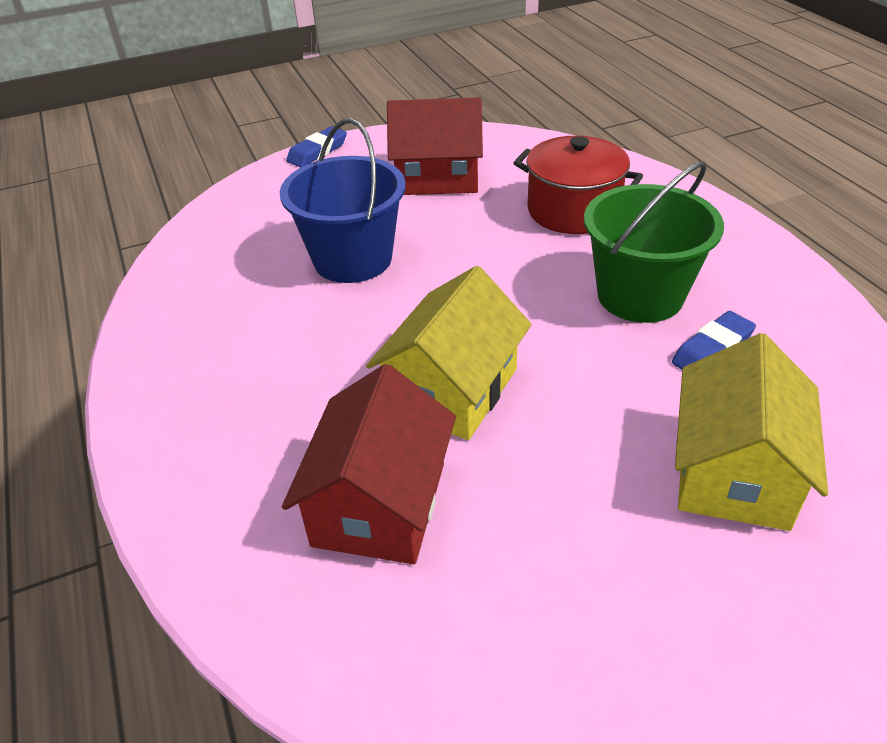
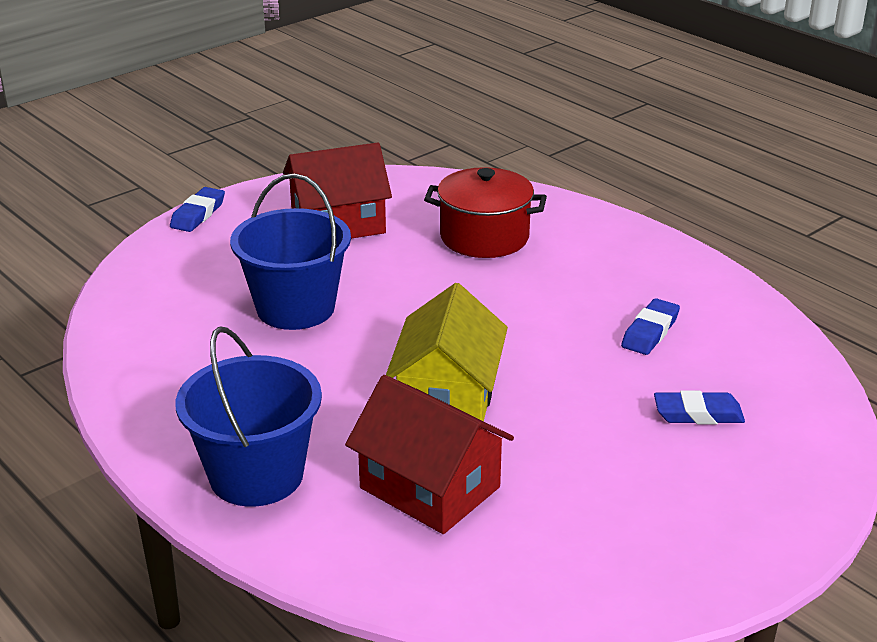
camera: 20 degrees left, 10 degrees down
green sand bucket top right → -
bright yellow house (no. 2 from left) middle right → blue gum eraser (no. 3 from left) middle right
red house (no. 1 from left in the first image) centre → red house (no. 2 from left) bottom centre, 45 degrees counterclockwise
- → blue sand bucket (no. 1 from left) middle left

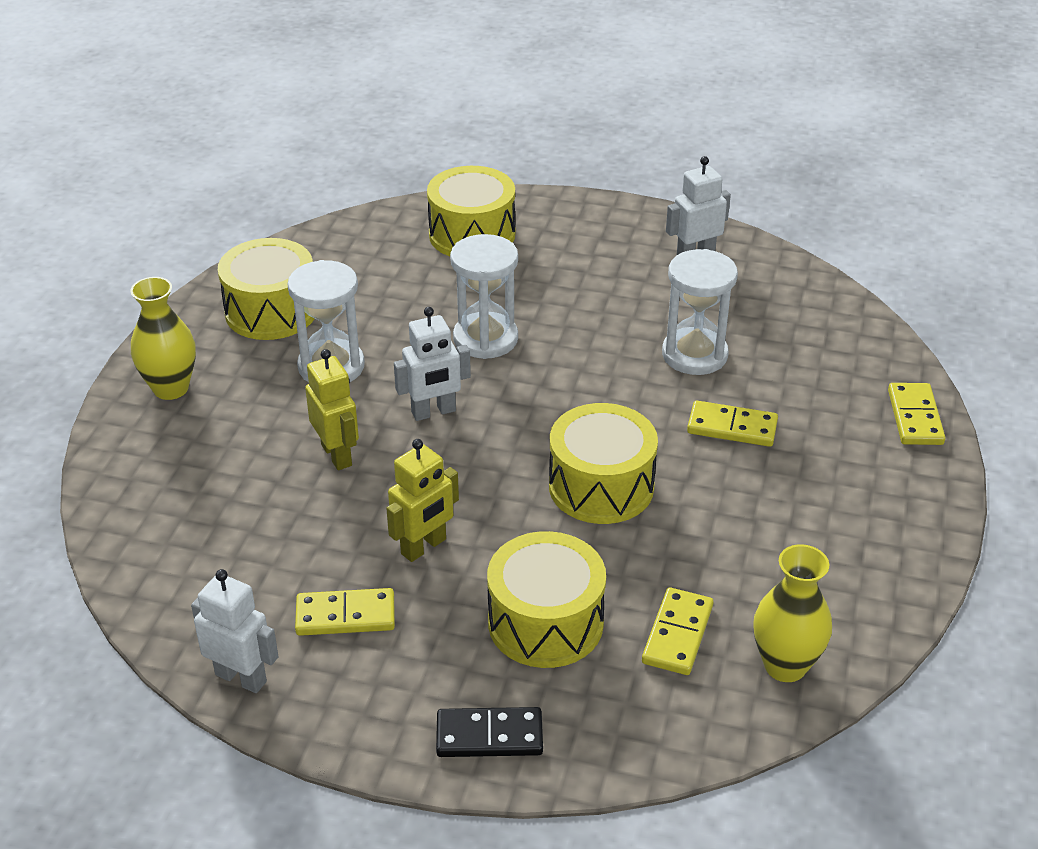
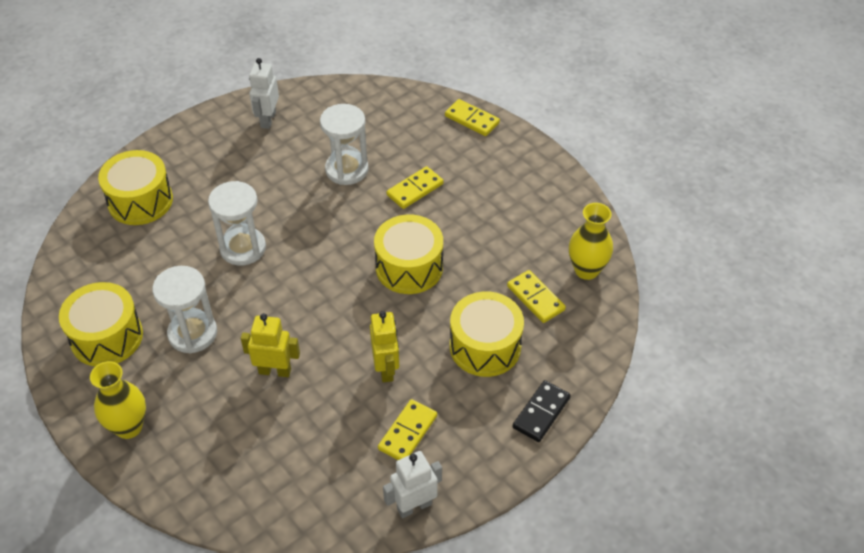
camera: 55 degrees left, 10 degrees up
snow-white toy robot (no. 2 from left) centre → -

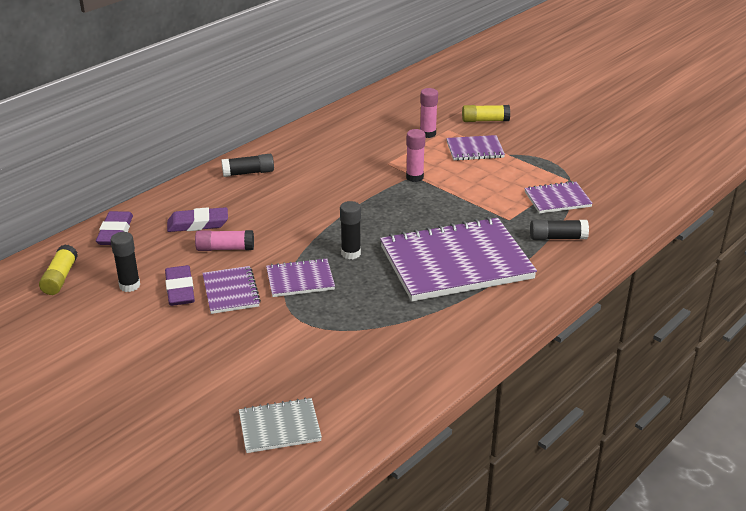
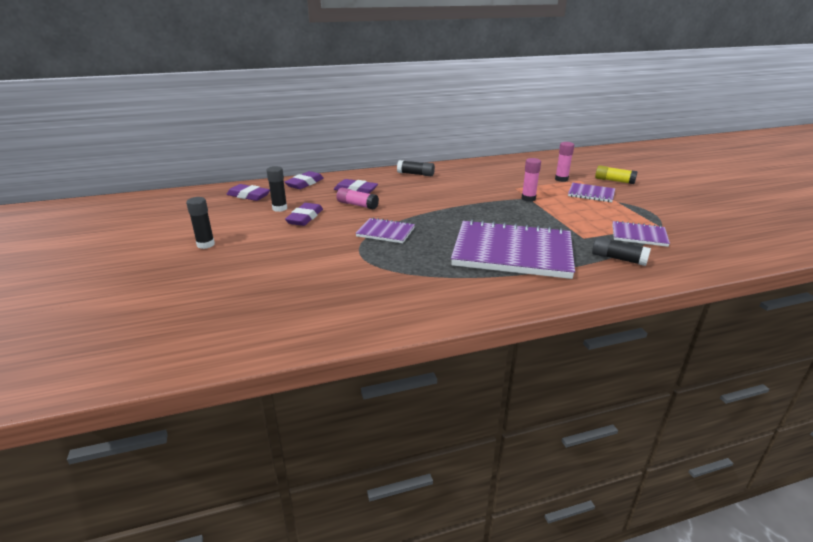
camera: 30 degrees right, 5 degrees down
jet-black glue stick (no. 3 from left in the first image) centre → jet-black glue stick (no. 1 from left) middle left, shifted
bright yellow glue stick (no. 1 from left) middle left → royal purple gum eraser (no. 1 from left) middle left
royal purple notepad (no. 1 from left) middle left → -
gray notepad bottom centre → -

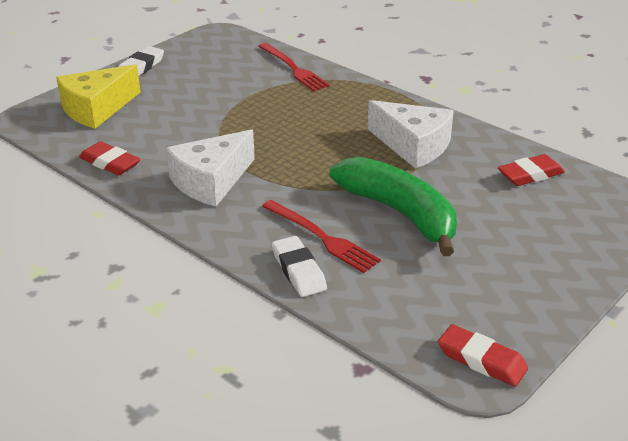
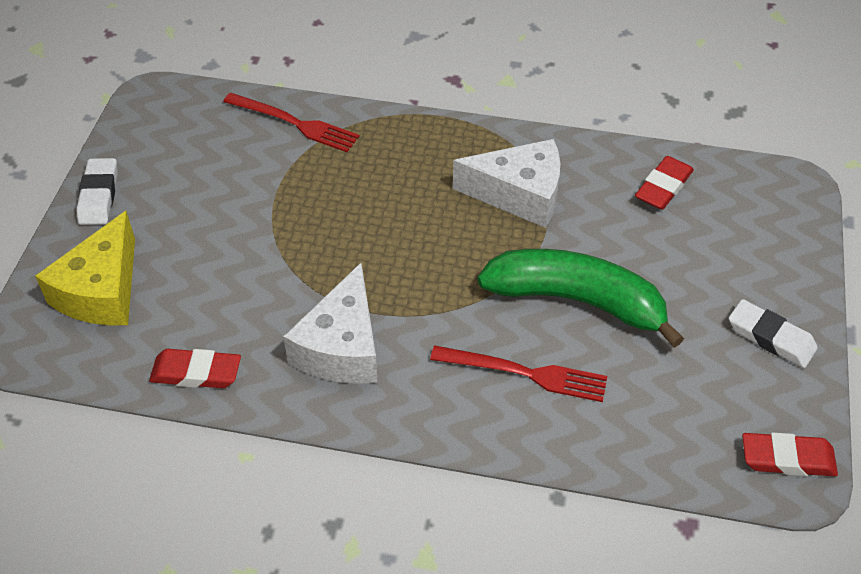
camera: 30 degrees left, 15 degrees up
snow-white gum eraser (no. 2 from left) centre → snow-white gum eraser (no. 2 from left) middle right, shifted

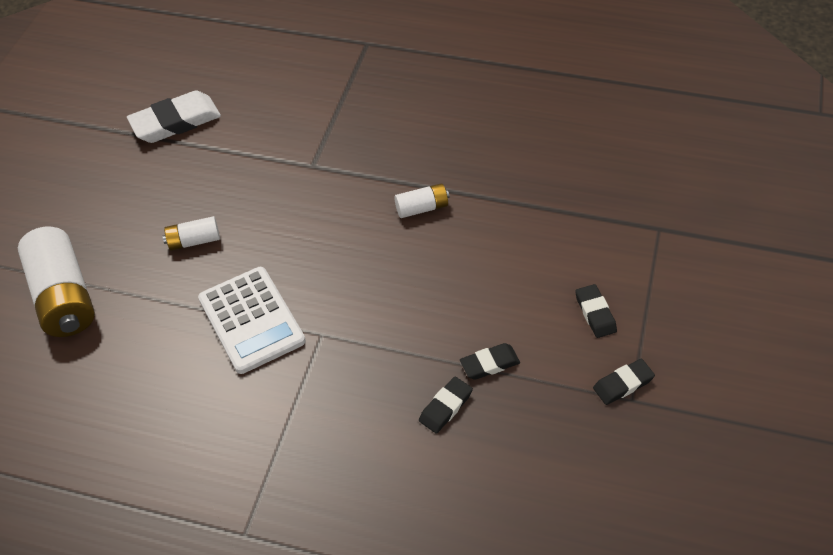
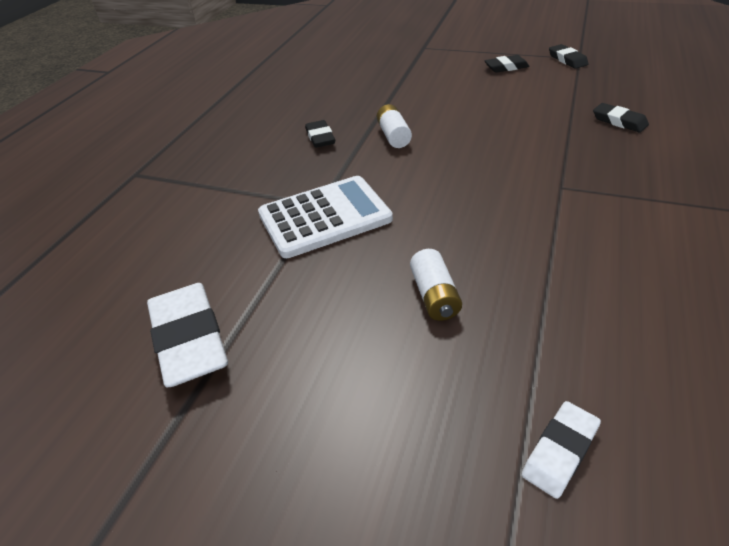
camera: 85 degrees left, 10 degrees down
snow-white power cell (no. 1 from left) middle left → snow-white gum eraser (no. 2 from left) bottom right
snow-white calculator middle left → snow-white calculator centre, shifted
jet-black gum eraser (no. 2 from left in the first image) centre → jet-black gum eraser (no. 1 from left) top centre, shifted

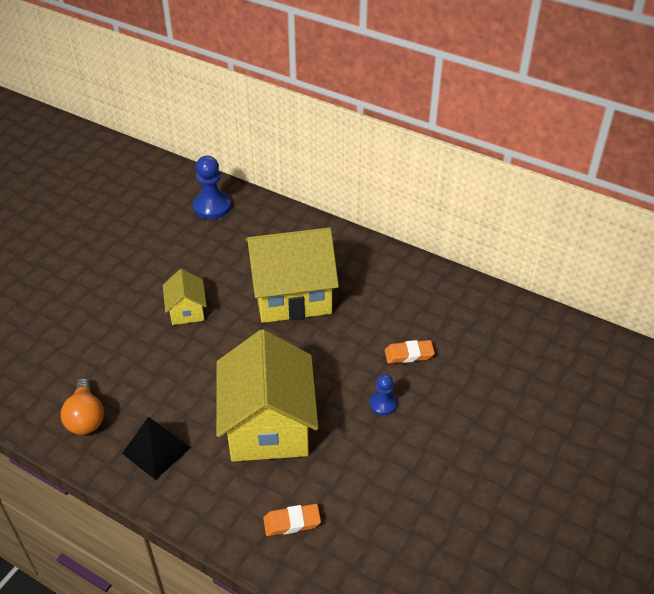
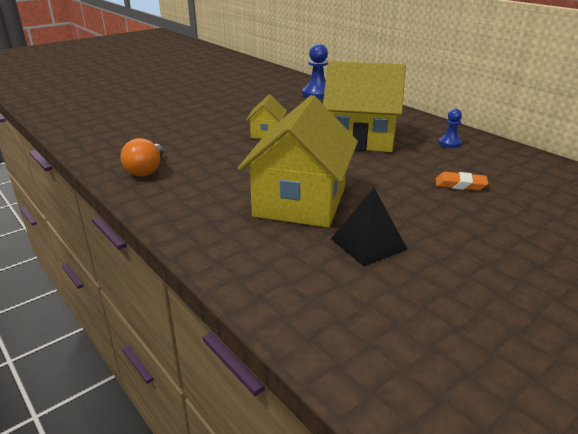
camera: 20 degrees right, 15 degrees down
blue game pawn (no. 2 from left) centre → blue game pawn (no. 2 from left) top right, shifted
jet-black solid pyramid bottom left → jet-black solid pyramid centre, shifted
bright orange gum eraser (no. 1 from left) bottom centre → -

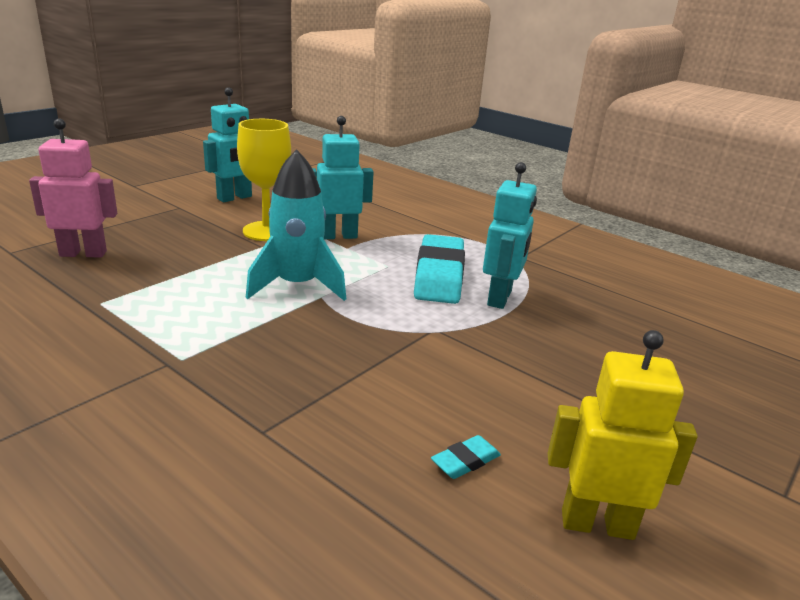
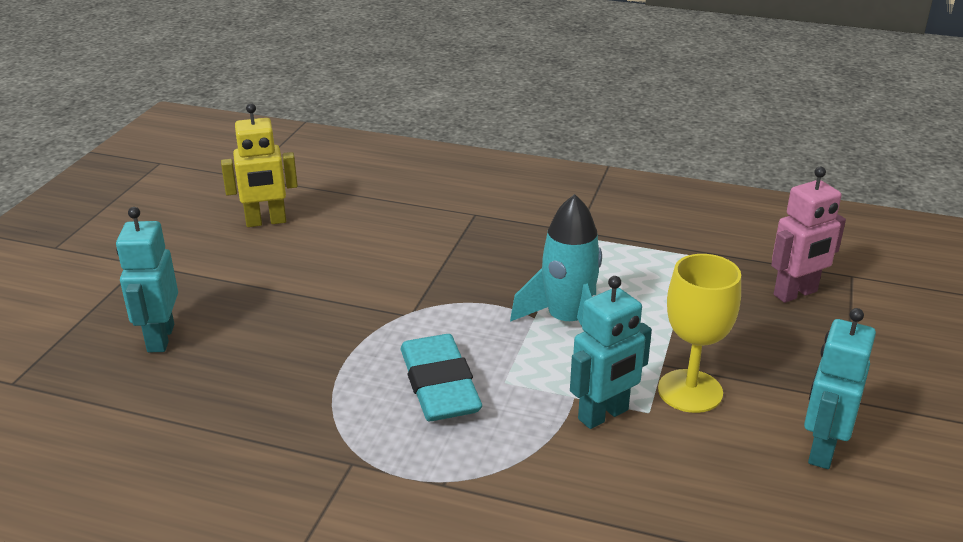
camera: 160 degrees right, 5 degrees up
teal toy robot (no. 3 from left in the first image) centre → teal toy robot (no. 1 from left) middle left, shifted
teal gum eraser (no. 2 from left) bottom centre → -

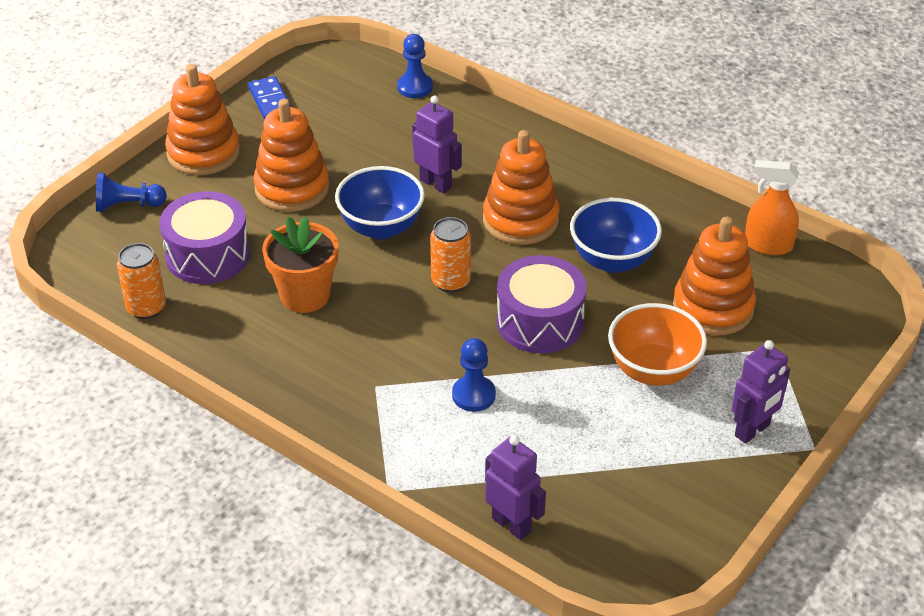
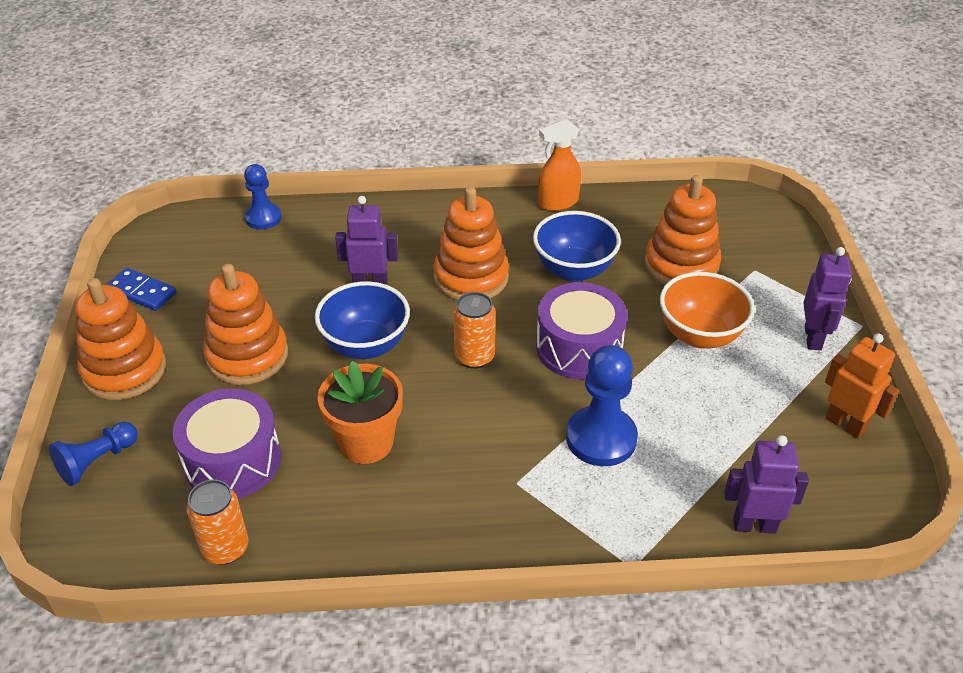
camera: 40 degrees left, 0 degrees up
bright orange sprayer middle right → bright orange sprayer top centre, shifted
blue game pawn (no. 3 from left) centre, x1.58
- → bright orange toy robot middle right

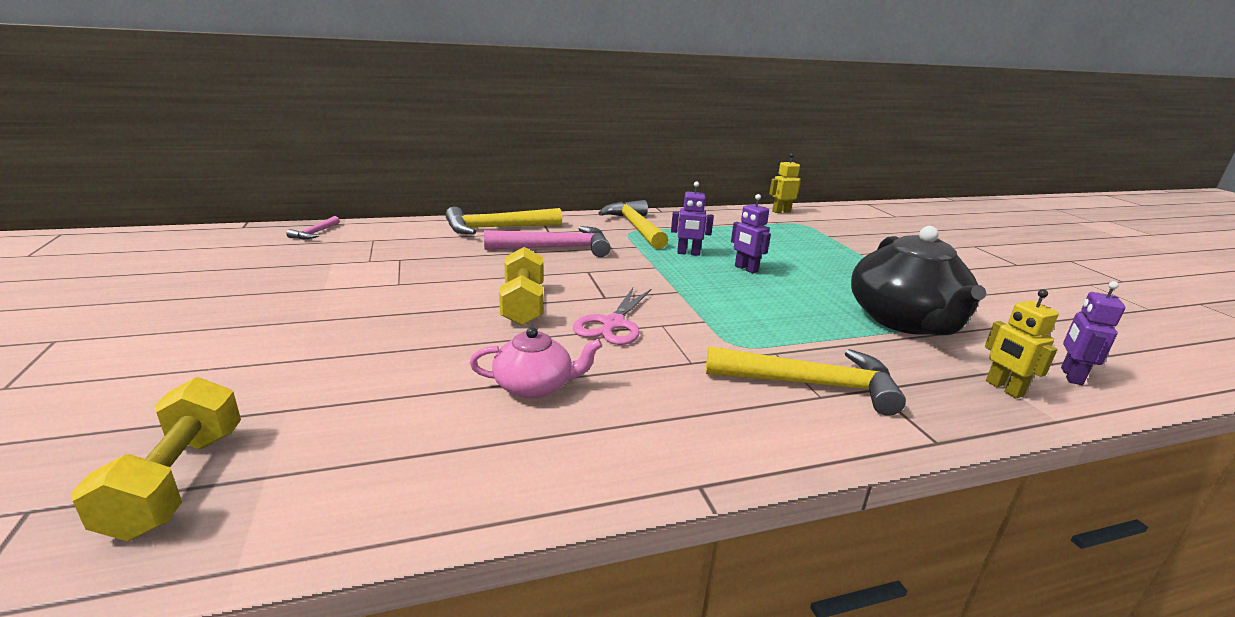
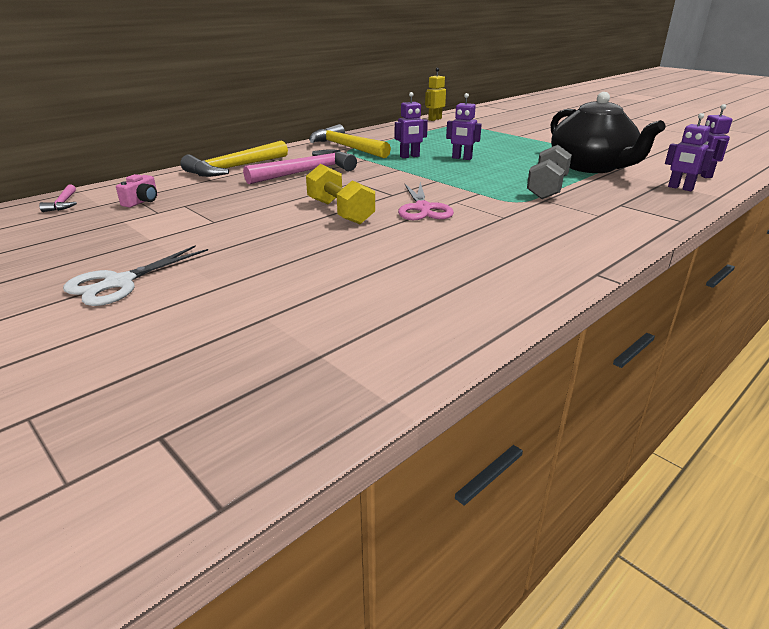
camera: 25 degrees left, 5 degrees up
bright yellow toy robot (no. 2 from left) middle right → royal purple toy robot (no. 3 from left) top right
rosy tea pot centre → -
bright yellow claw hammer (no. 3 from left) centre → -
bright yellow free weight (no. 1 from left) bottom left → -
- → gray free weight top right
- → rosy photo camera top left
- → snow-white pair of scissors middle left

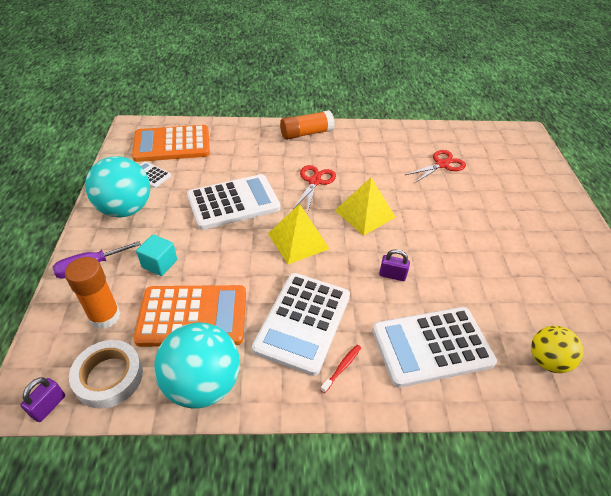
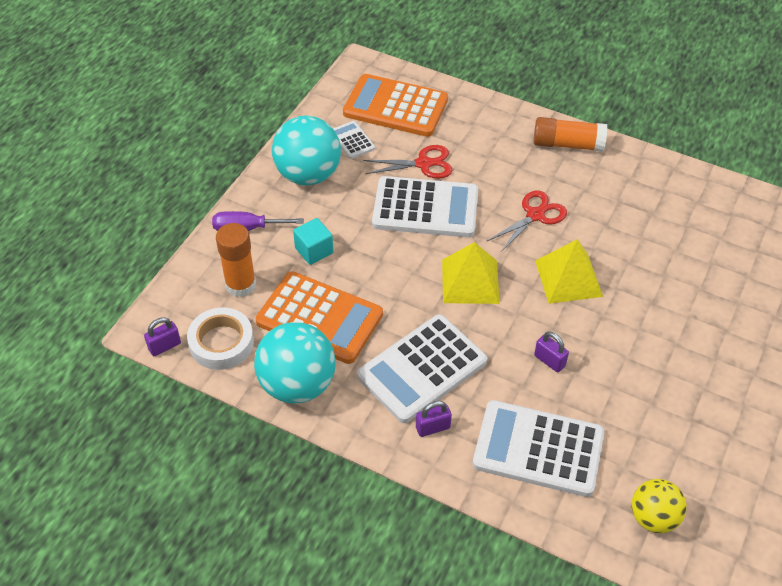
camera: 30 degrees right, 5 degrees up
red pair of scissors (no. 2 from left in the first image) middle right → red pair of scissors (no. 1 from left) top centre, shifted
red tooth brush bottom centre → royal purple padlock (no. 2 from left) bottom centre

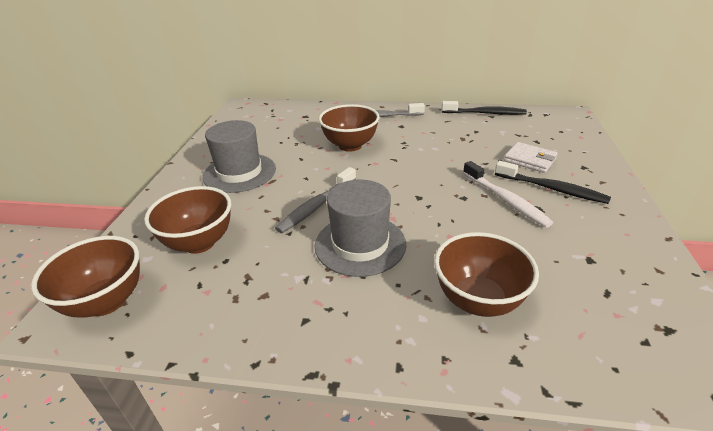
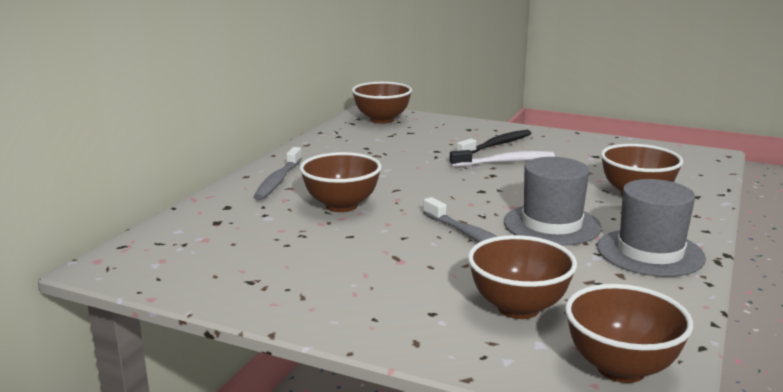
camera: 75 degrees left, 15 degrees down
jet-black tooth brush (no. 1 from left) top right → -
gray tall hat (no. 1 from left in the first image) centre → gray tall hat (no. 2 from left) middle right, shifted
snow-white billfold middle right → -
- → russet deep dish (no. 2 from left) top centre

